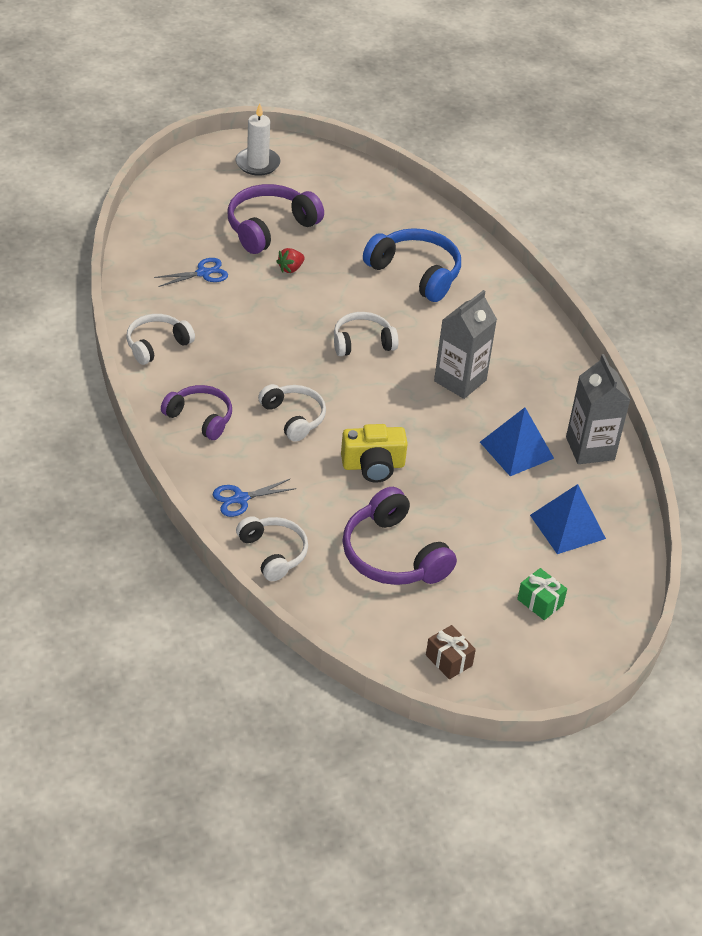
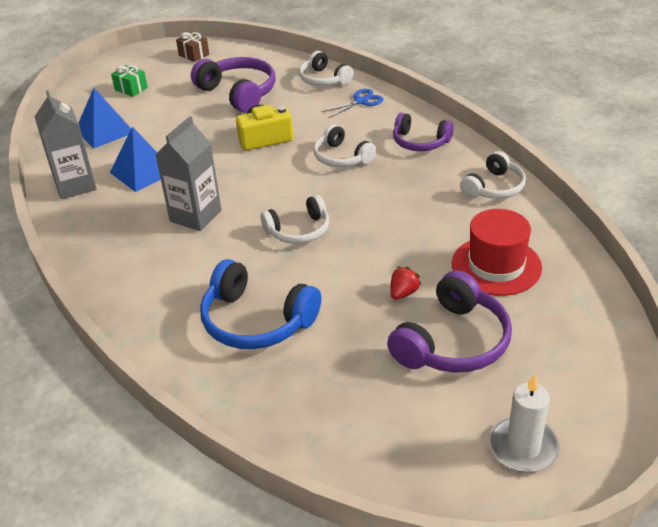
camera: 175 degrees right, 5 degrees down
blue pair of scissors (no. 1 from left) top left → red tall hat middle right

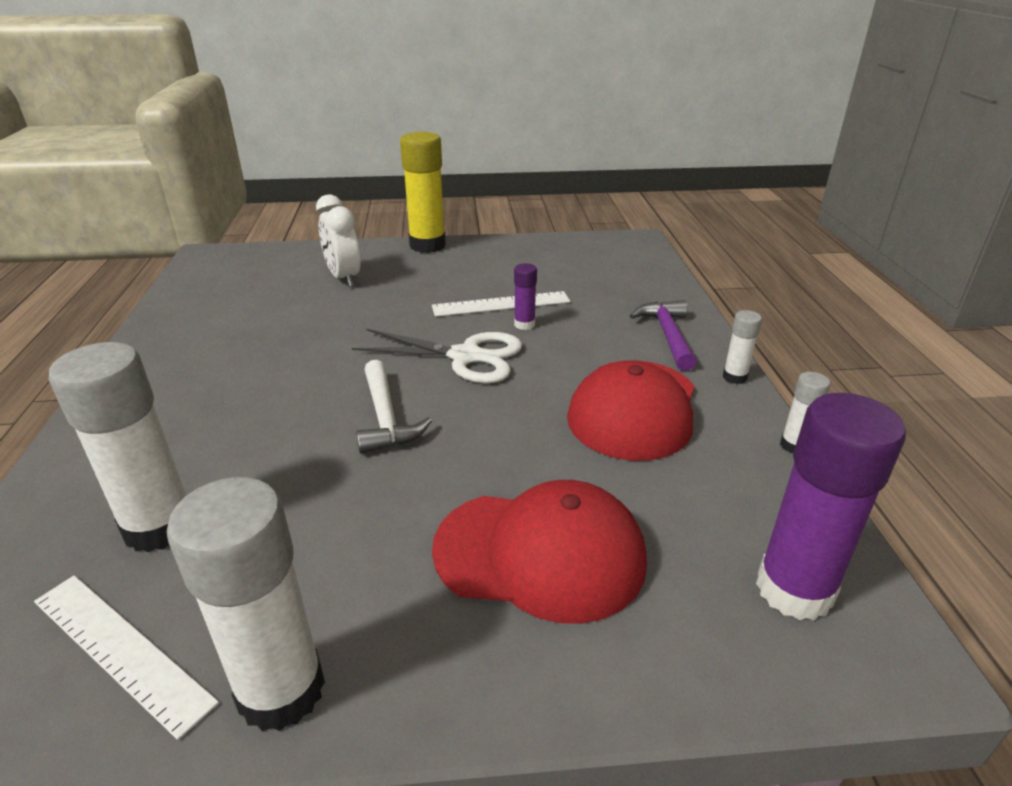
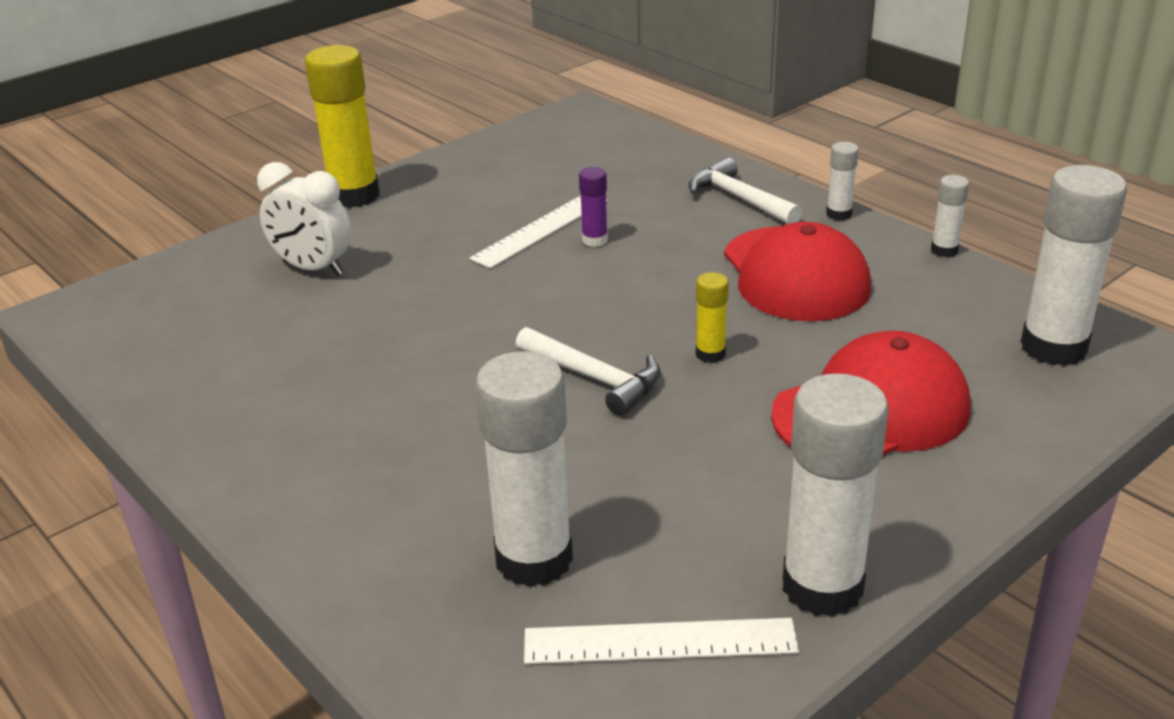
camera: 35 degrees left, 0 degrees up
royal purple claw hammer centre → snow-white claw hammer (no. 2 from left) top centre
snow-white pair of scissors centre → -
royal purple glue stick (no. 2 from left) middle right → snow-white glue stick (no. 5 from left) middle right
- → bright yellow glue stick (no. 2 from left) centre

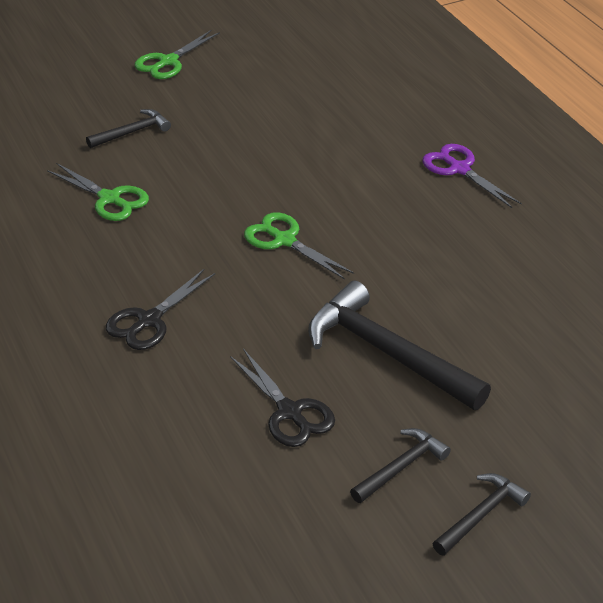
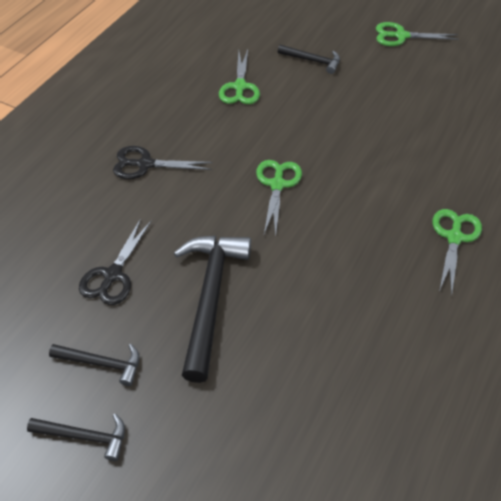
camera: 55 degrees right, 10 degrees up
royal purple pair of scissors top right → green pair of scissors (no. 4 from left) middle right

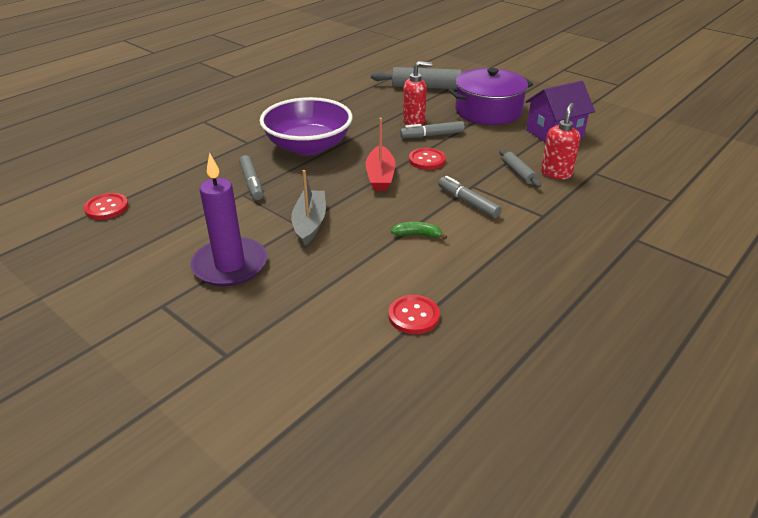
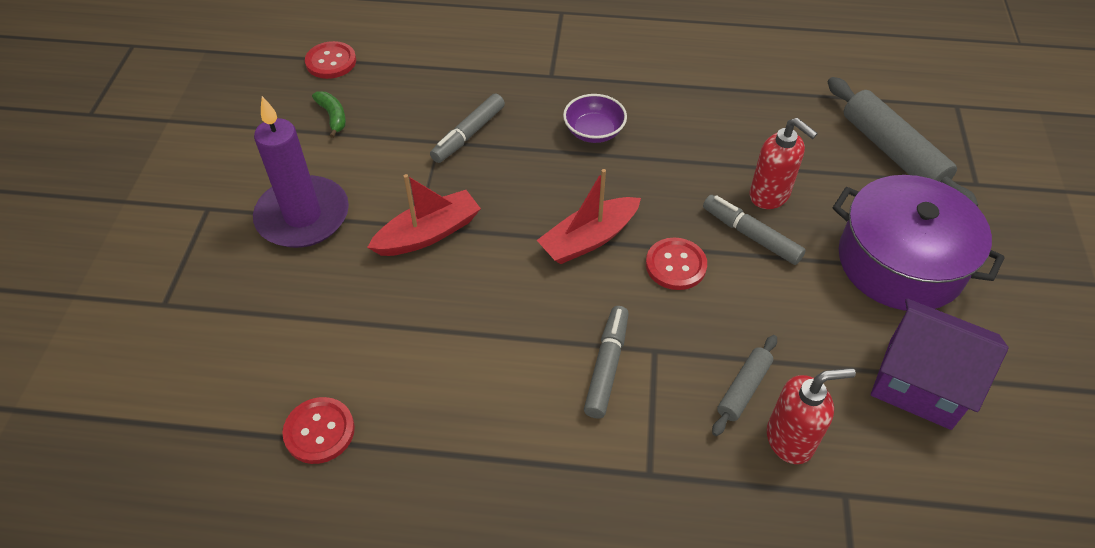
camera: 55 degrees right, 15 degrees up
royal purple deep dish top centre, x0.46
gray boat centre → red boat (no. 1 from left) centre
green toy banana centre → green toy banana top left, shifted

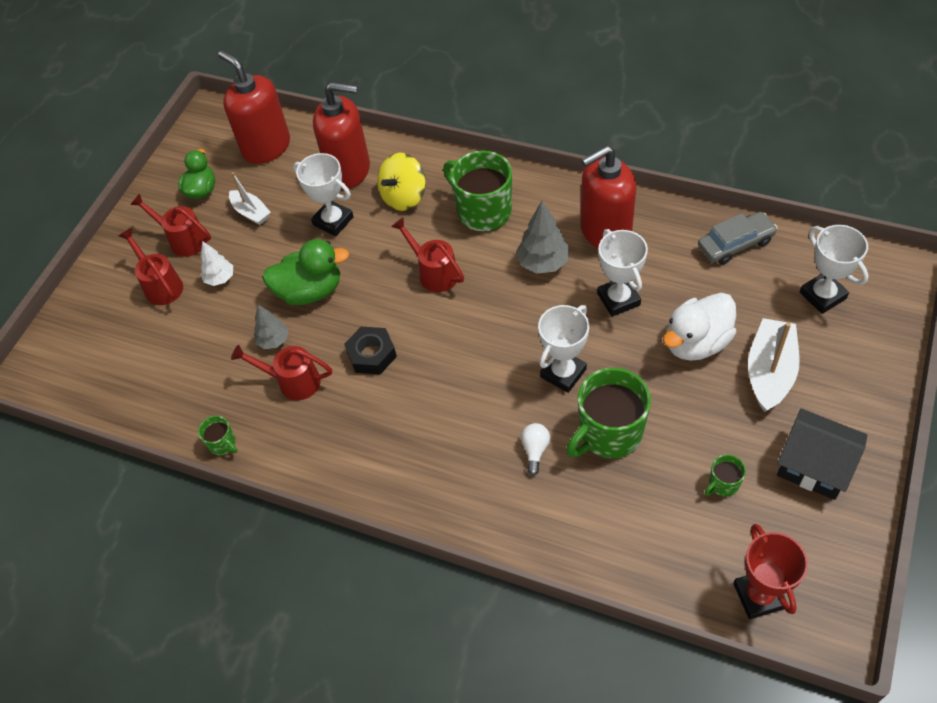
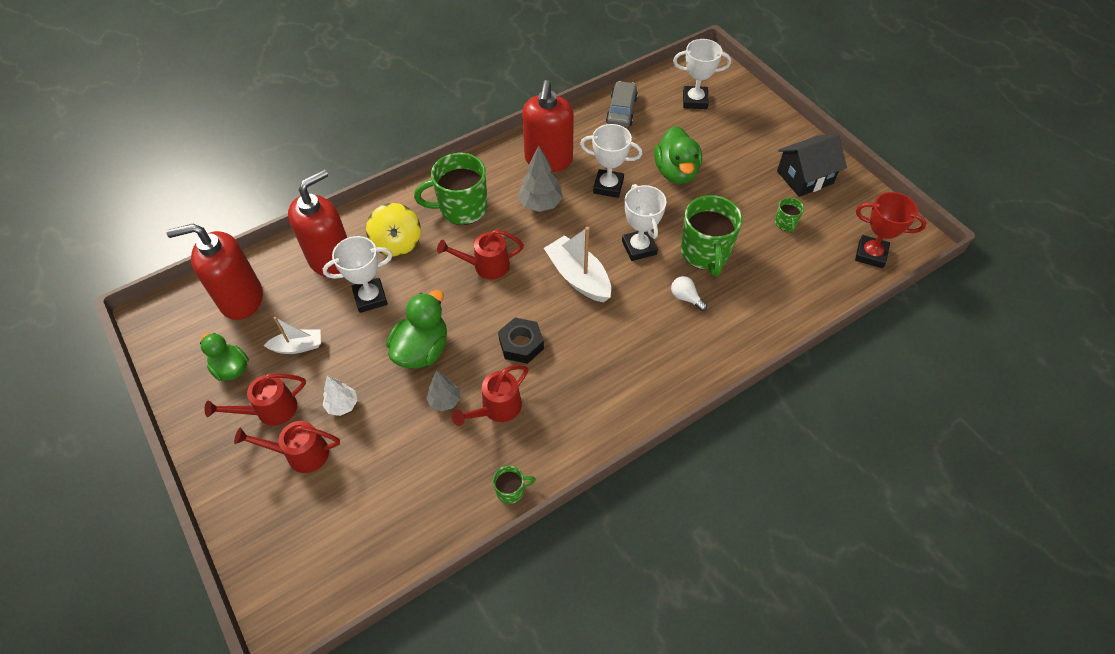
camera: 60 degrees left, 0 degrees up
snow-white duck middle right → green duck (no. 3 from left) top centre
snow-white boat (no. 2 from left) middle right → snow-white boat (no. 2 from left) centre, shifted

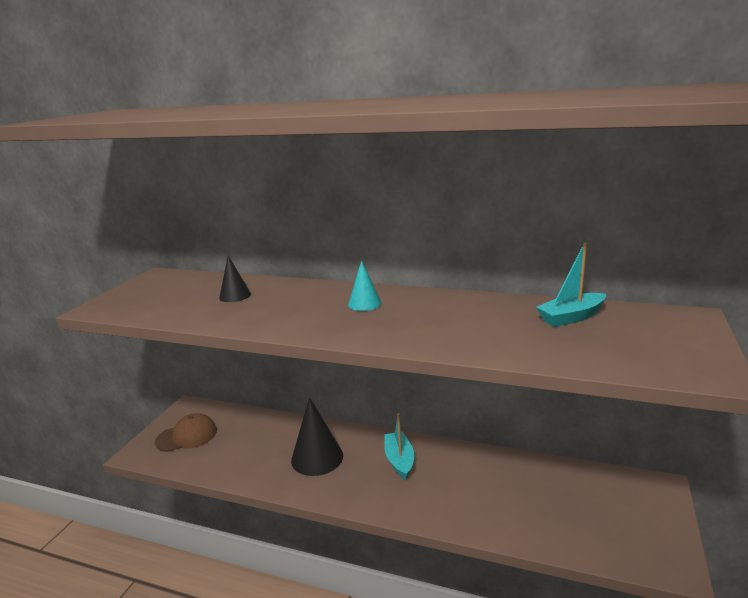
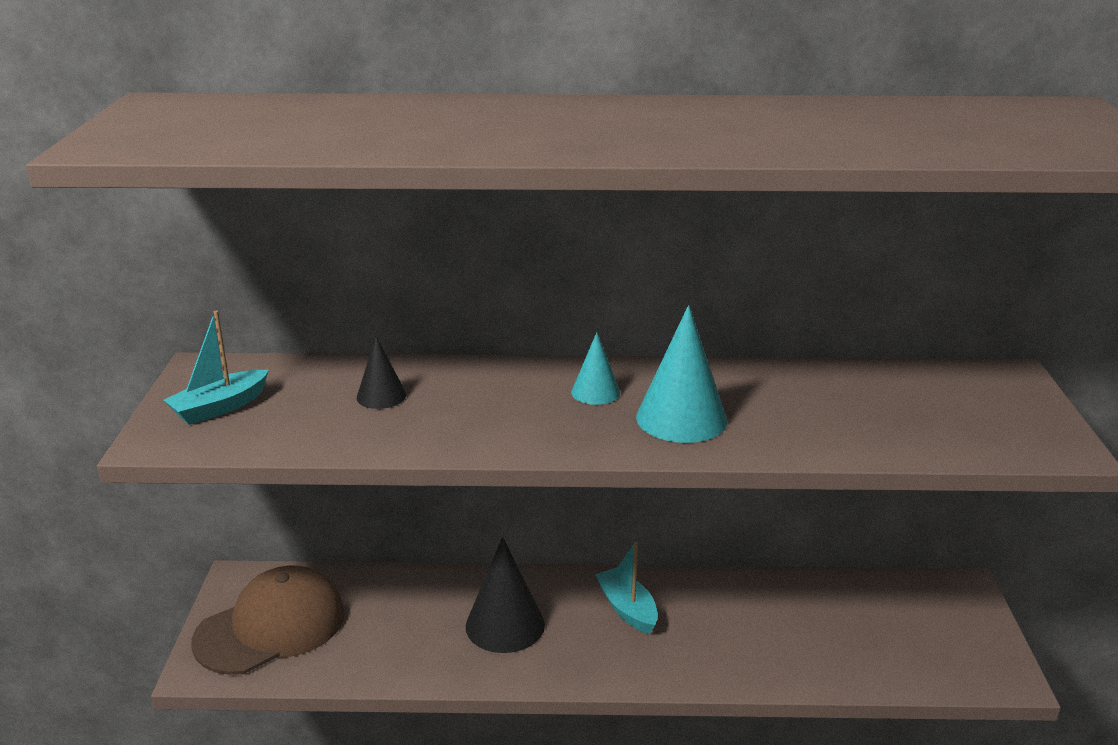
camera: 20 degrees left, 5 degrees up
teal boat (no. 2 from left in the first image) middle right → teal boat (no. 1 from left) middle left, shifted
russet baseball cap bottom left, x1.55
- → teal cone shape (no. 2 from left) centre

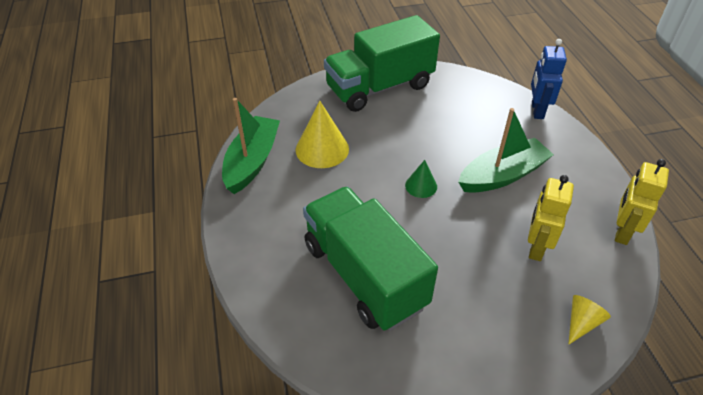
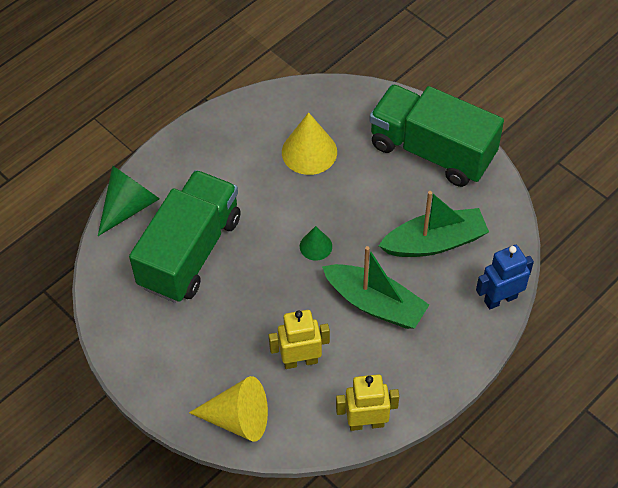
camera: 60 degrees right, 10 degrees up
green boat (no. 1 from left in the first image) centre → green boat (no. 2 from left) middle right, shifted
bright yellow cone shape (no. 2 from left in the first image) bottom right → bright yellow cone shape (no. 1 from left) bottom centre, x1.78
- → green cone shape (no. 1 from left) middle left

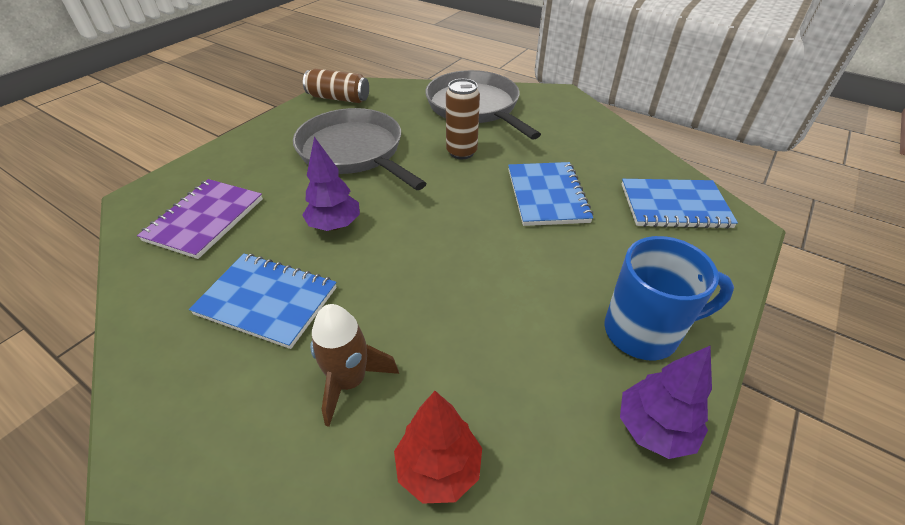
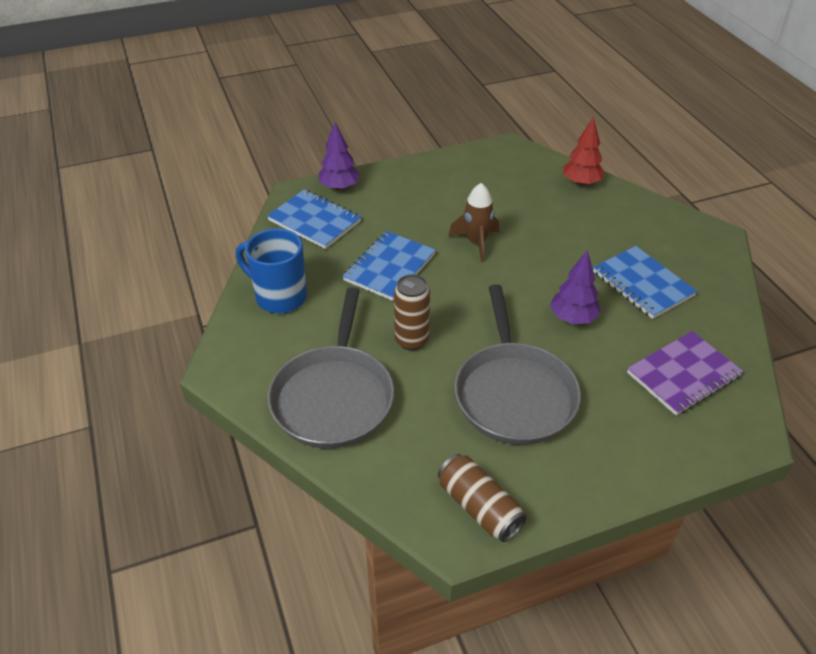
camera: 145 degrees left, 0 degrees up
blue mug middle right → blue mug middle left, shifted
russet rocket bottom centre → russet rocket centre, shifted
royal purple toy tree (no. 2 from left in the first image) bottom right → royal purple toy tree (no. 1 from left) top centre, shifted

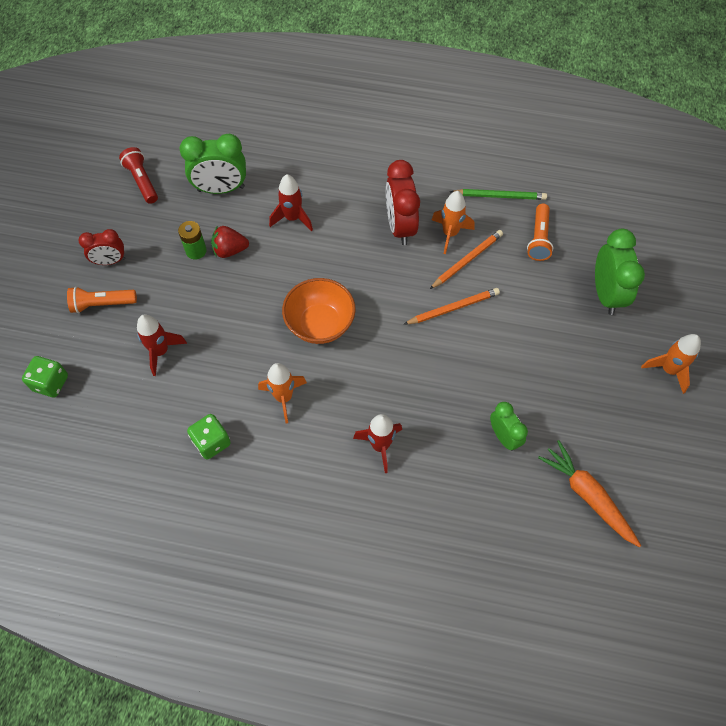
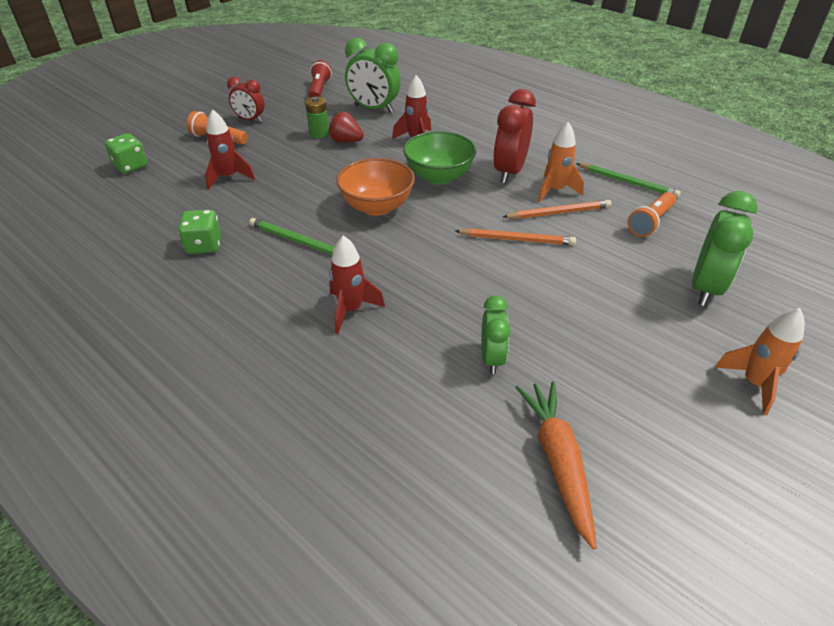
camera: 30 degrees right, 20 degrees down
bright orange rocket (no. 1 from left) centre → green lead pencil (no. 1 from left) centre
- → green deep dish top centre

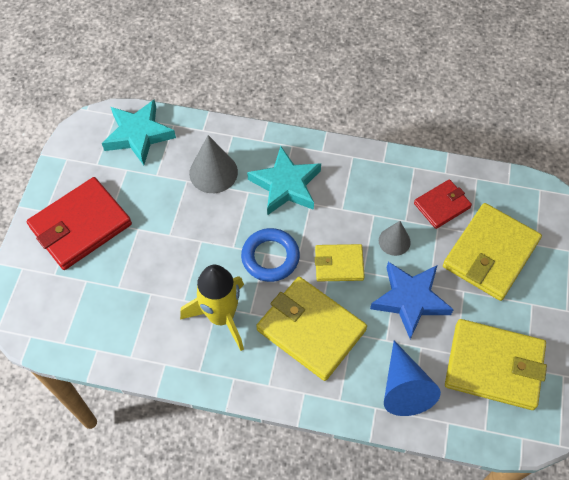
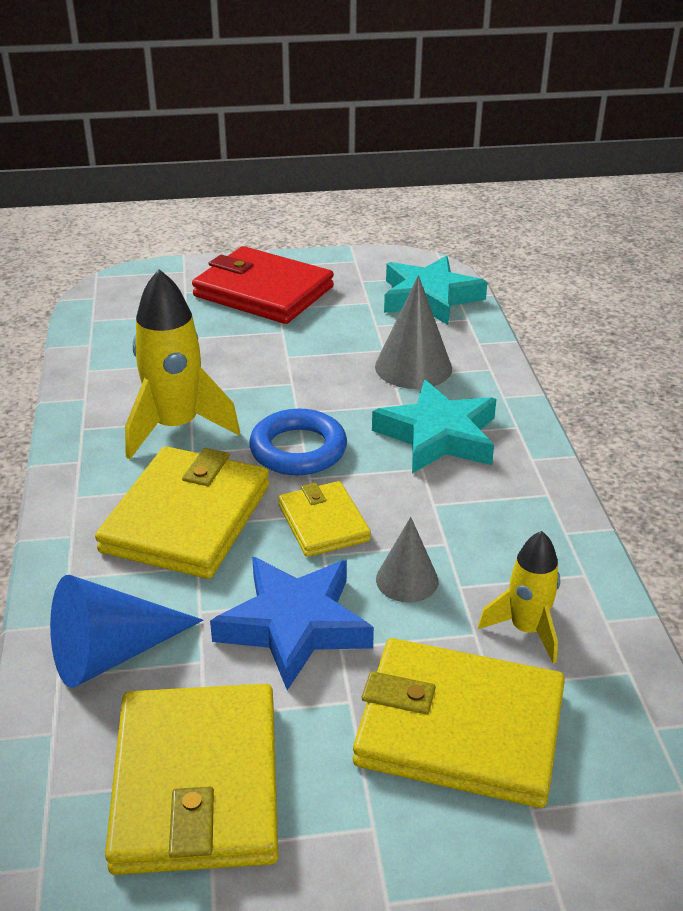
camera: 70 degrees right, 25 degrees down
red billfold (no. 2 from left) middle right → bright yellow rocket (no. 2 from left) middle right

